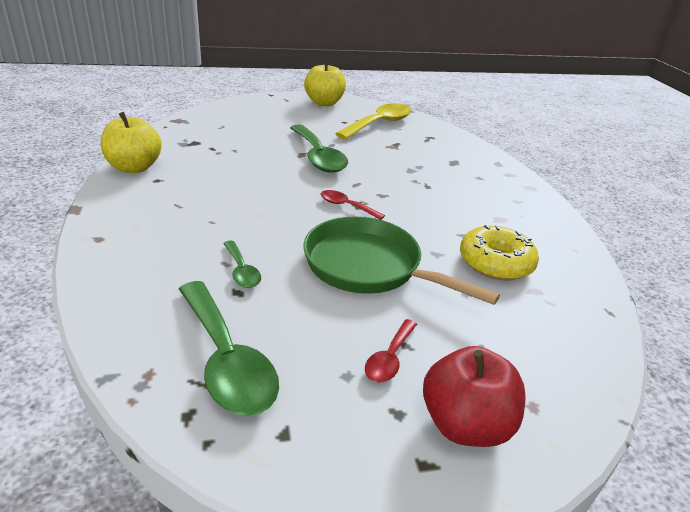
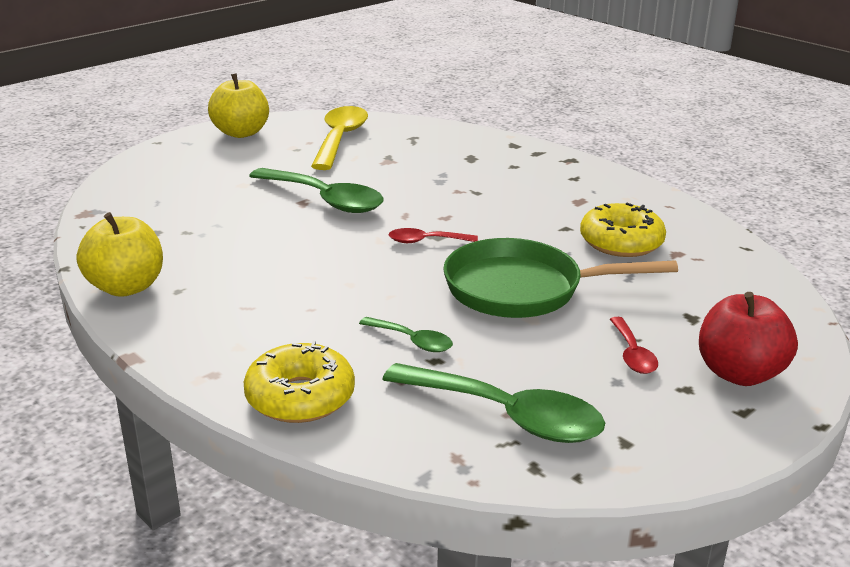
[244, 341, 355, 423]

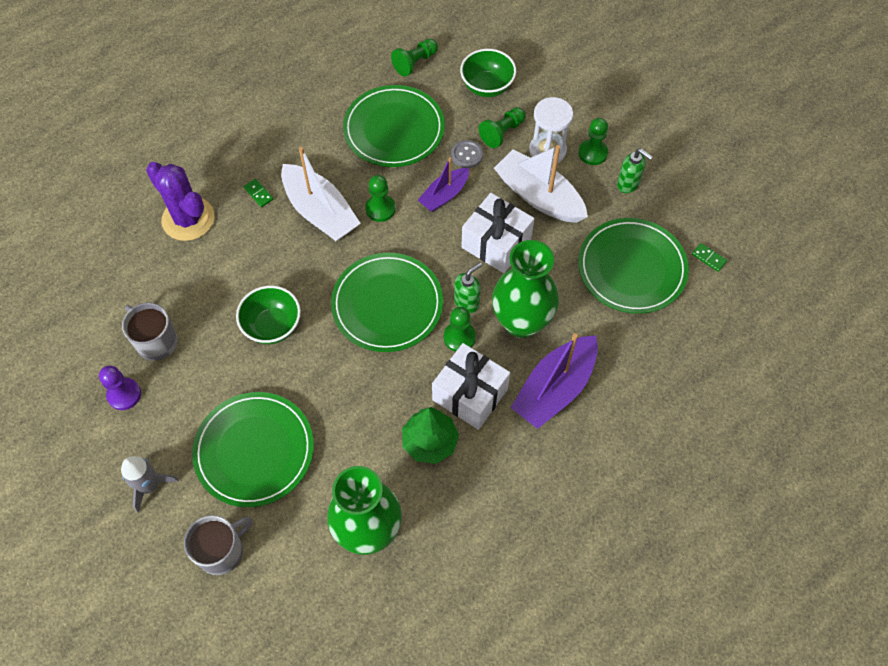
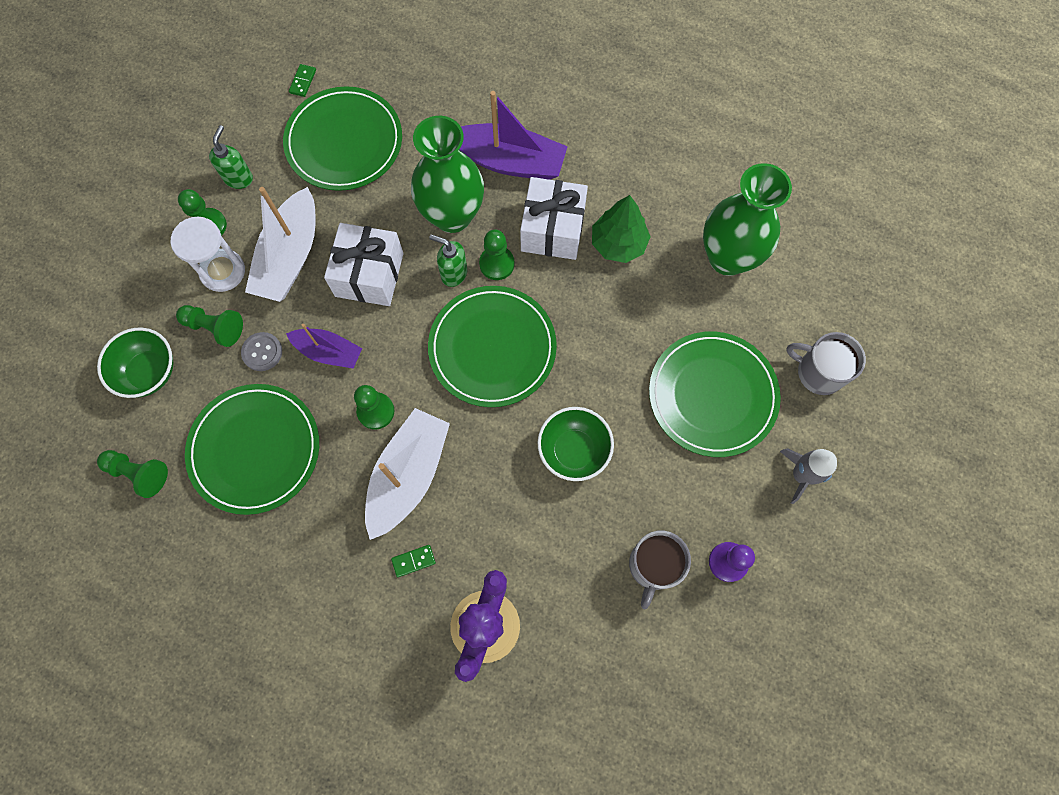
[391, 545, 436, 577]

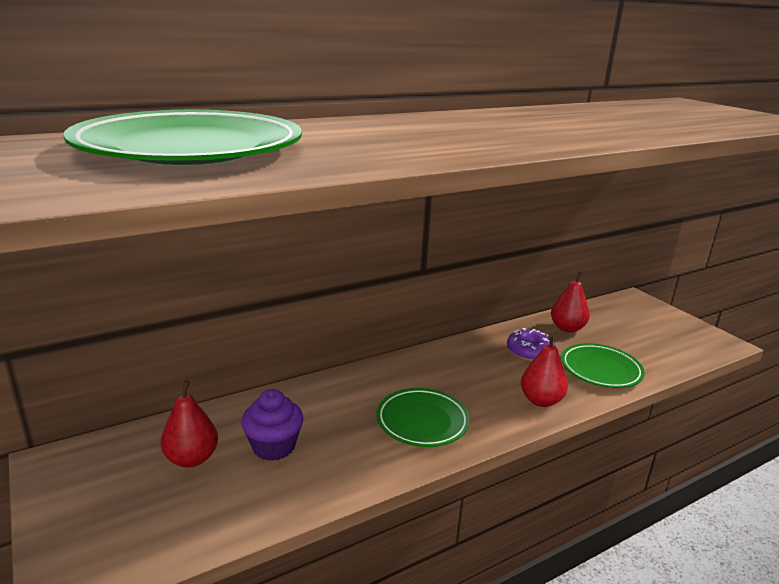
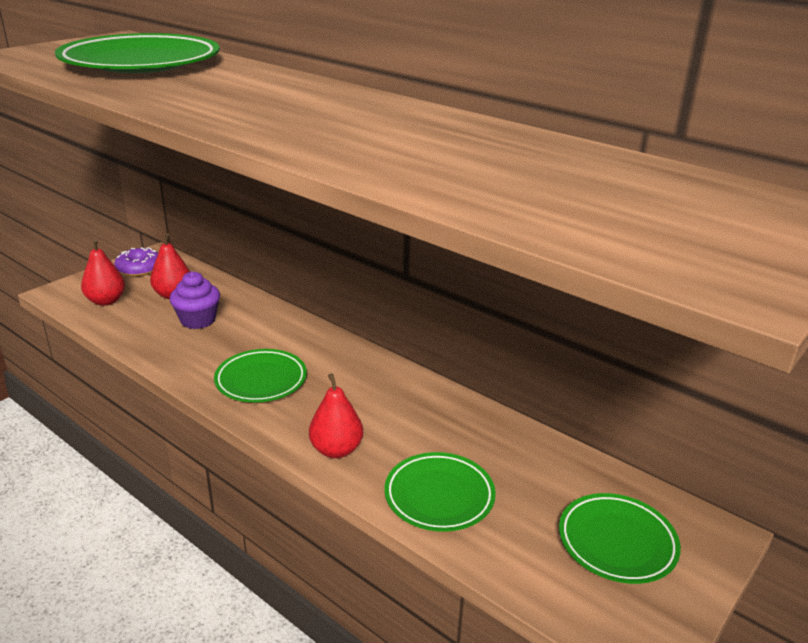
[81, 239, 125, 306]
[114, 247, 158, 276]
[559, 493, 681, 584]

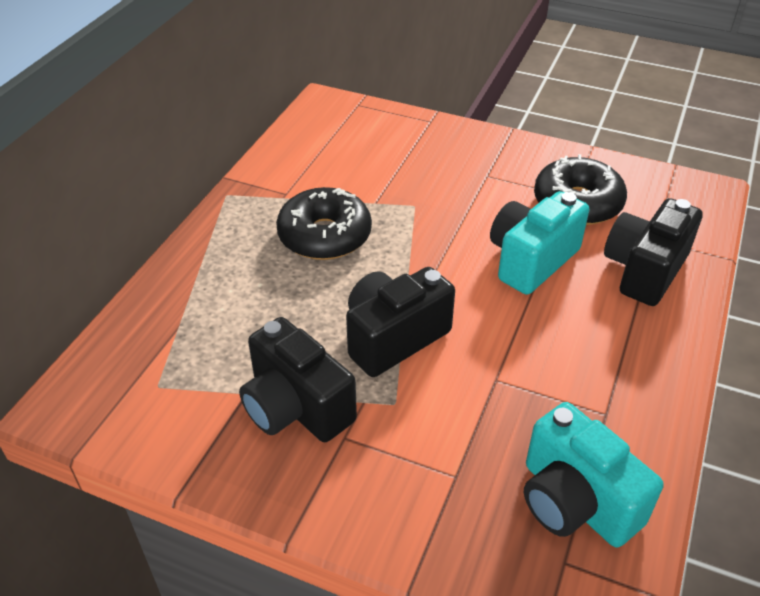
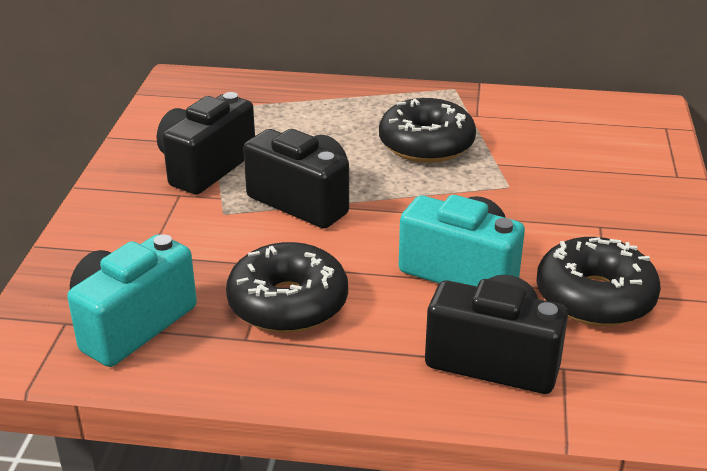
[226, 242, 348, 333]

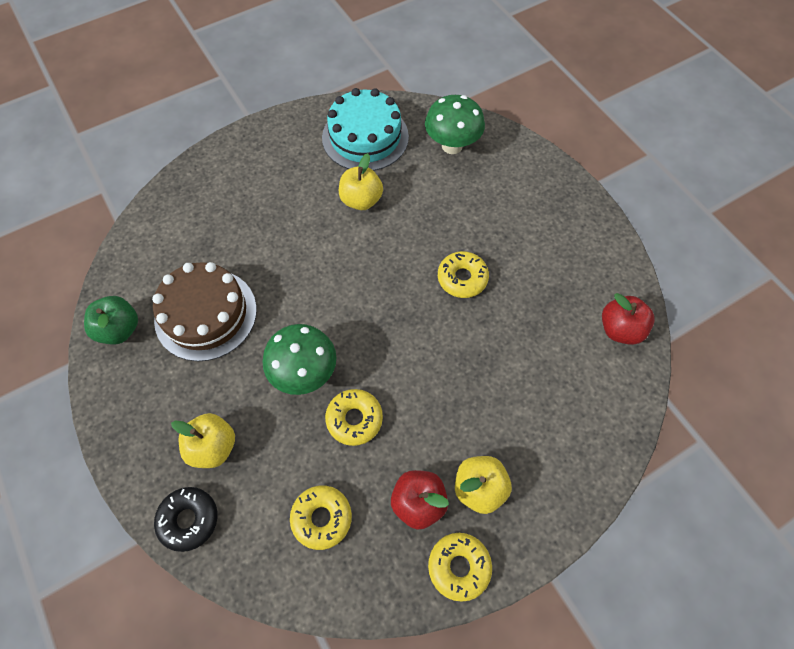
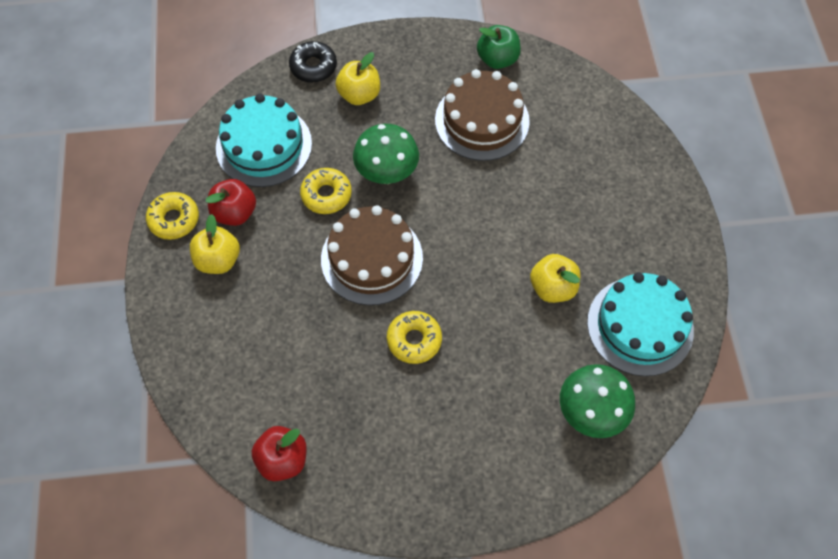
[216, 94, 312, 187]
[321, 205, 423, 305]

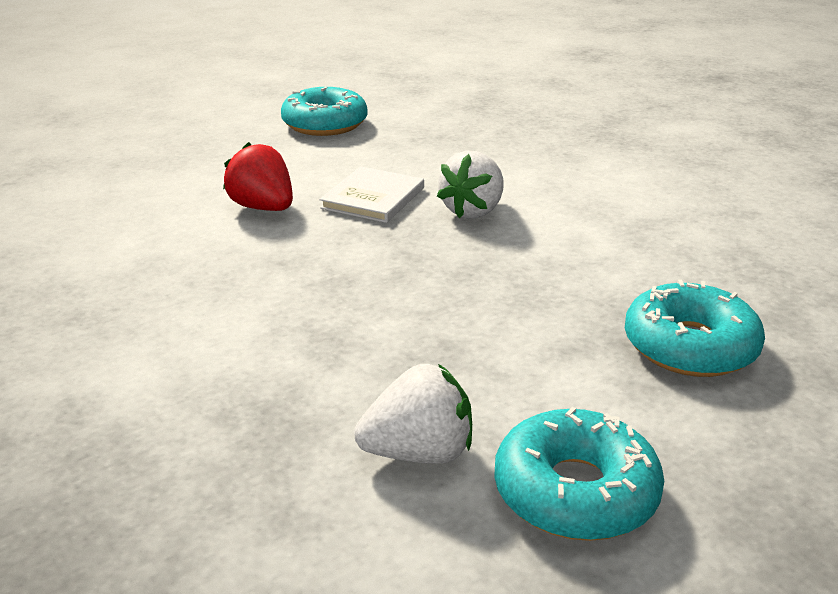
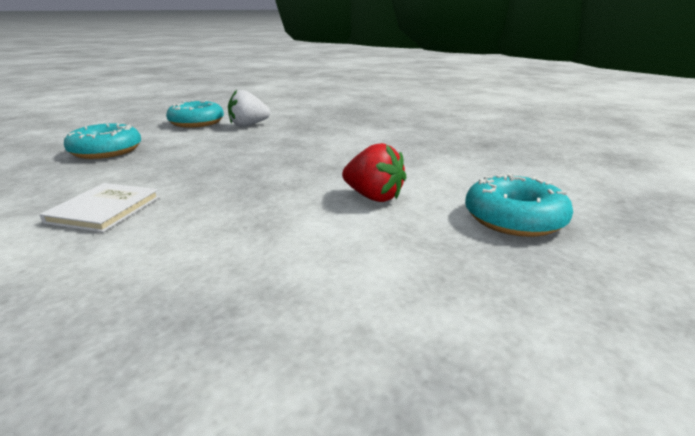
[39, 183, 160, 232]
[465, 173, 573, 237]
[437, 151, 503, 219] (first image)

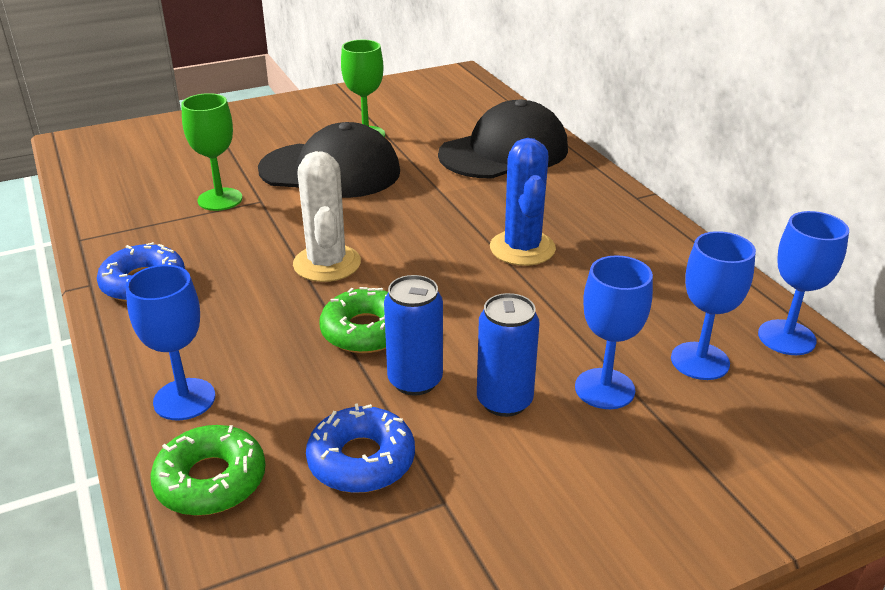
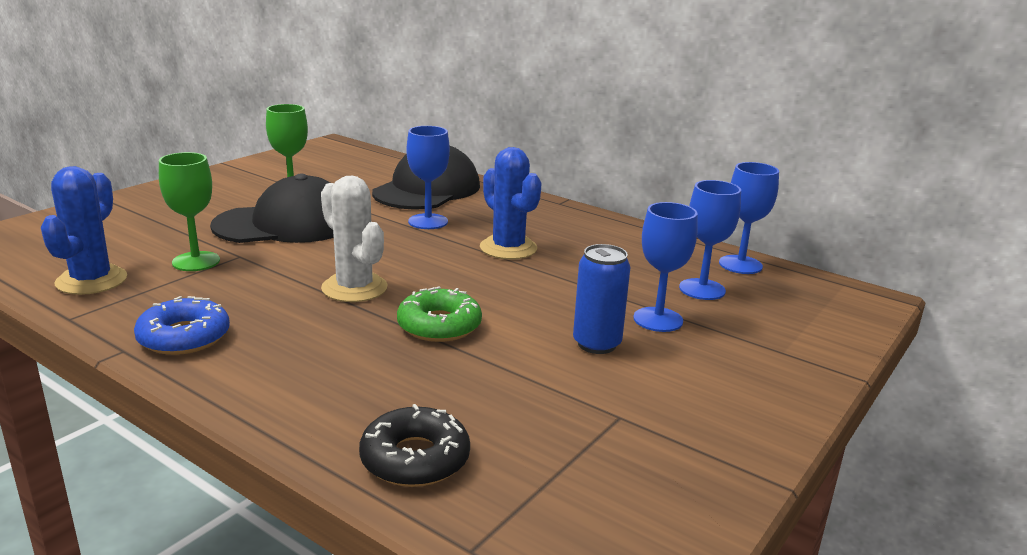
[41, 166, 127, 295]
[359, 404, 470, 487]
[407, 126, 450, 229]
[306, 403, 415, 493] (first image)
[384, 275, 443, 396] (first image)

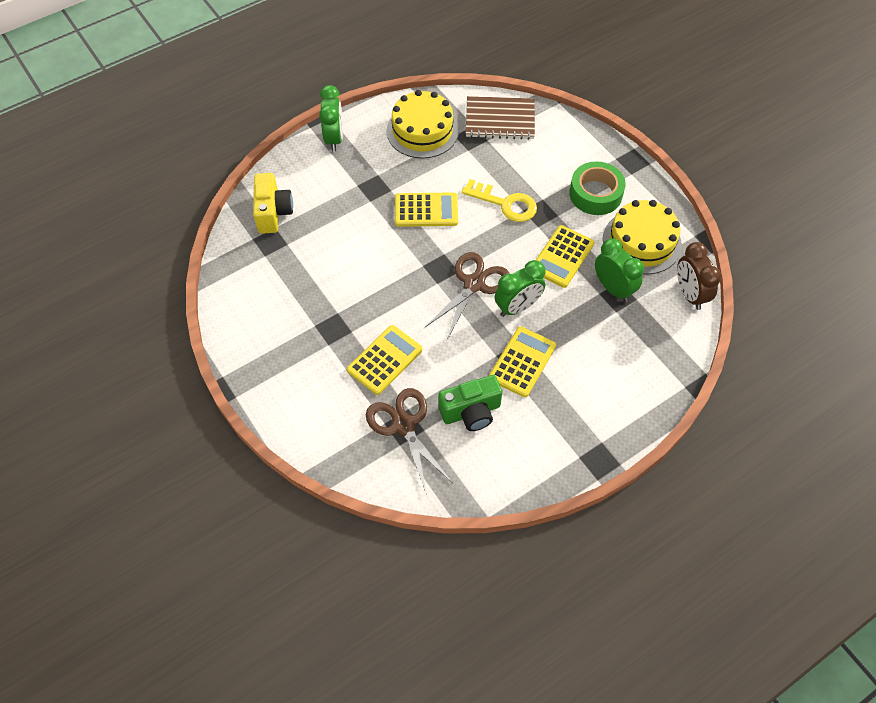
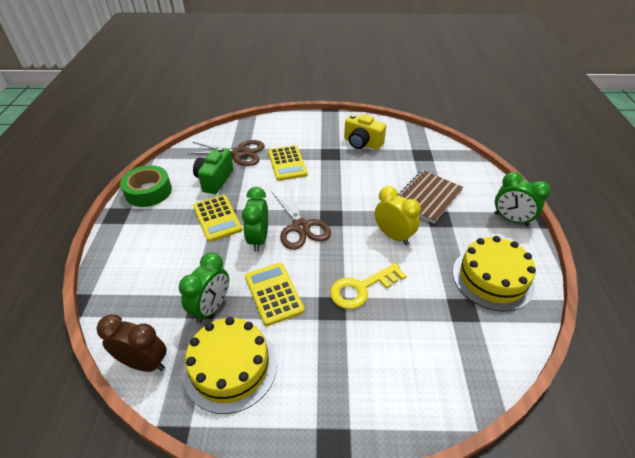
[120, 165, 172, 207]
[179, 252, 229, 323]
[344, 114, 386, 150]
[375, 186, 421, 245]
[398, 170, 463, 224]

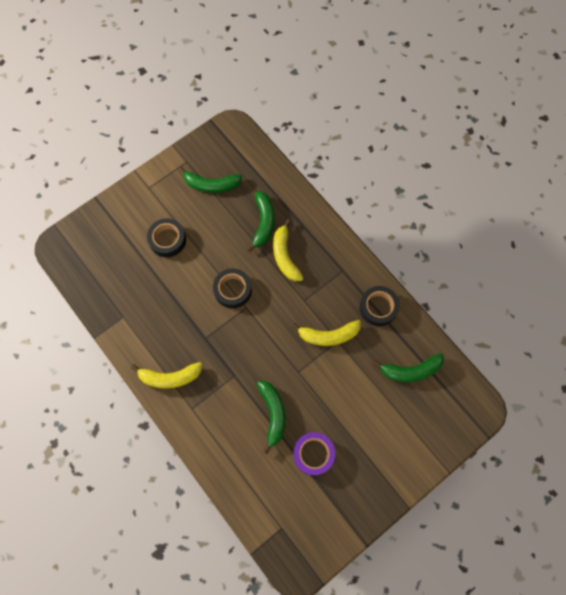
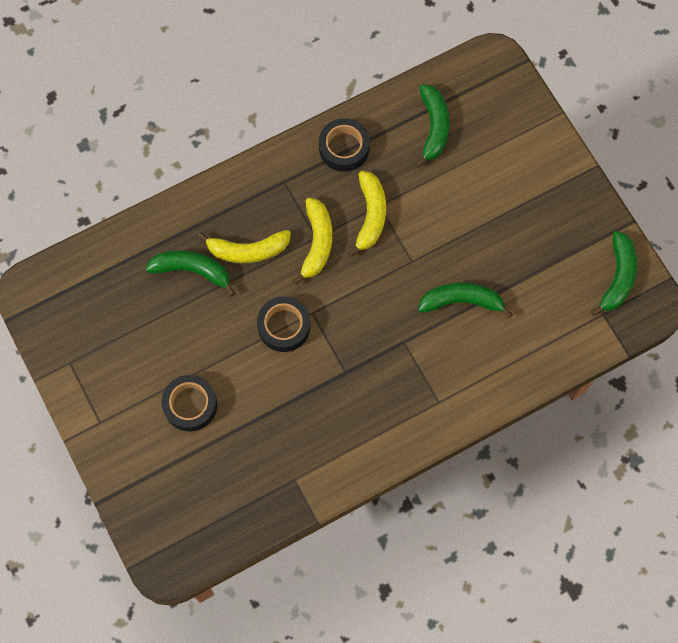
[293, 198, 332, 285]
[591, 231, 637, 316]
[293, 432, 335, 475] (first image)

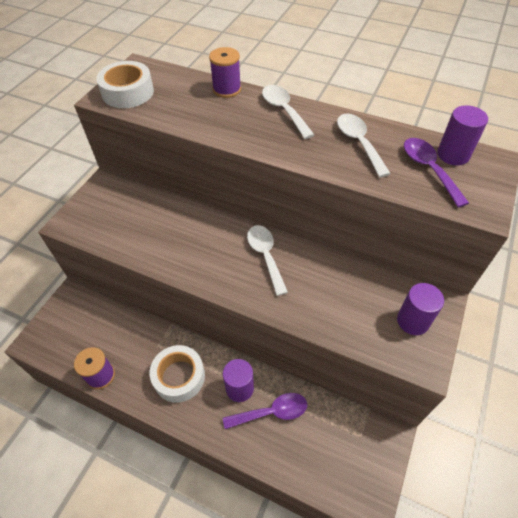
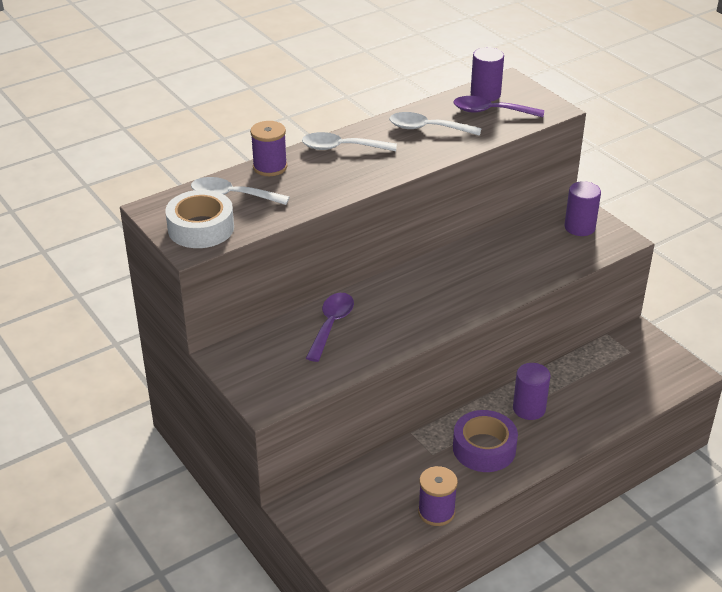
[191, 177, 289, 205]
[306, 293, 354, 362]
[453, 410, 518, 472]

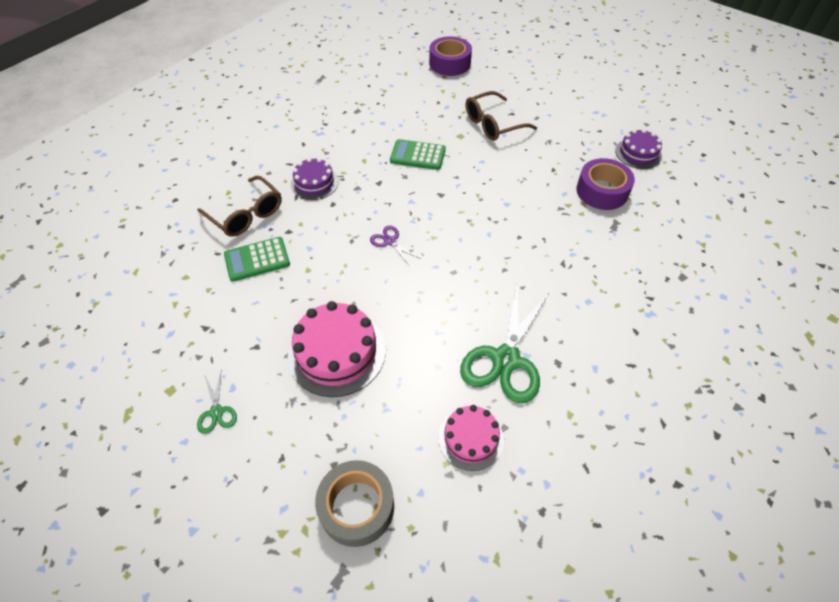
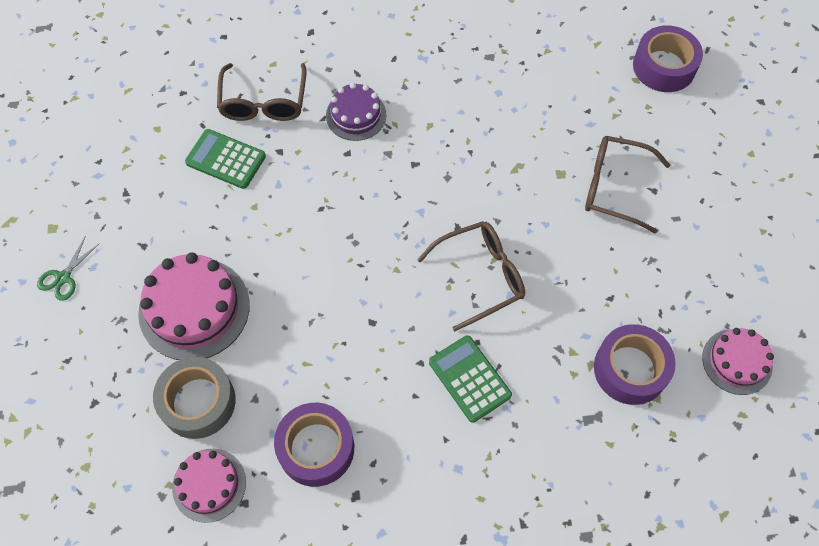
[153, 357, 236, 439]
[274, 403, 354, 487]
[417, 221, 525, 331]
[429, 335, 512, 423]
[702, 328, 774, 395]
[370, 225, 421, 266] (first image)

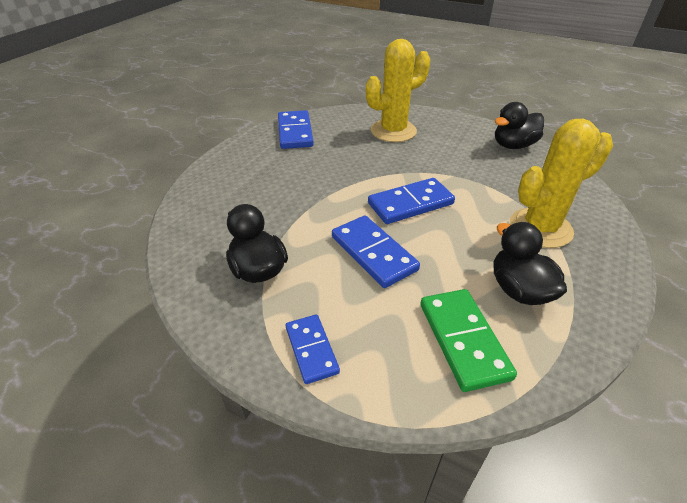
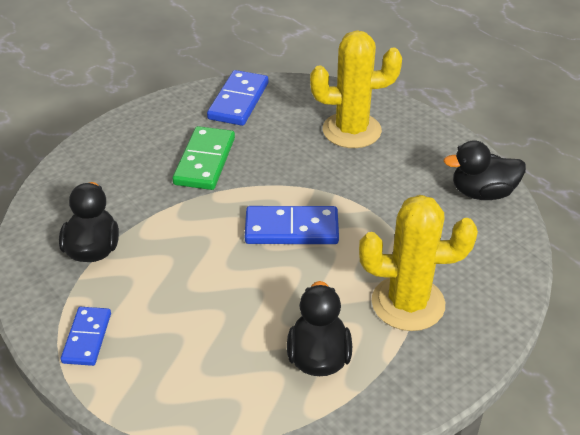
[172, 126, 235, 190]
[332, 216, 420, 288] (first image)

